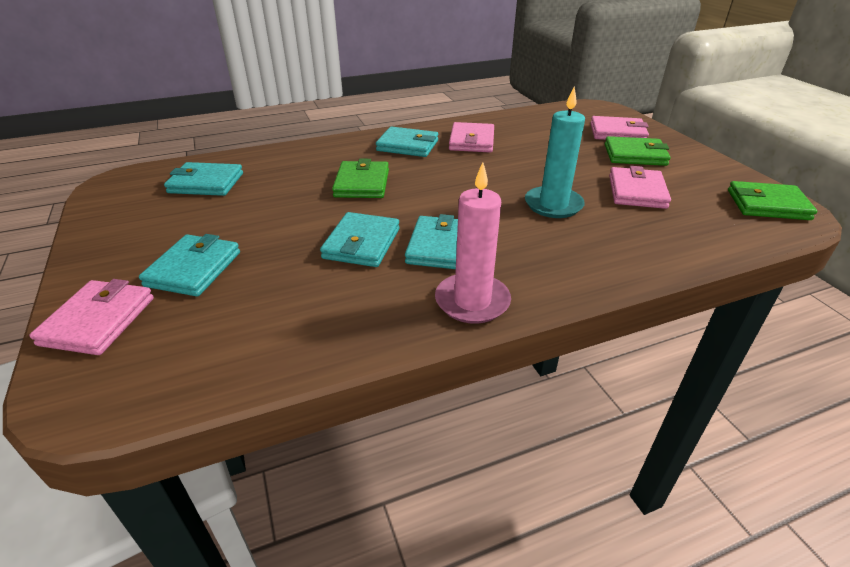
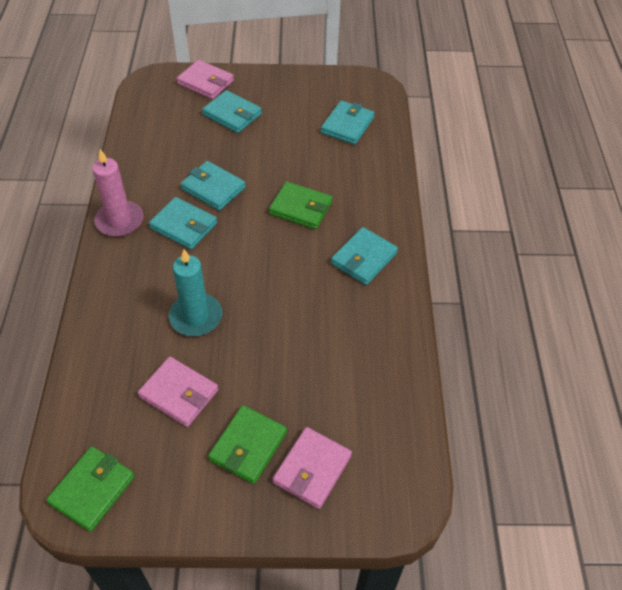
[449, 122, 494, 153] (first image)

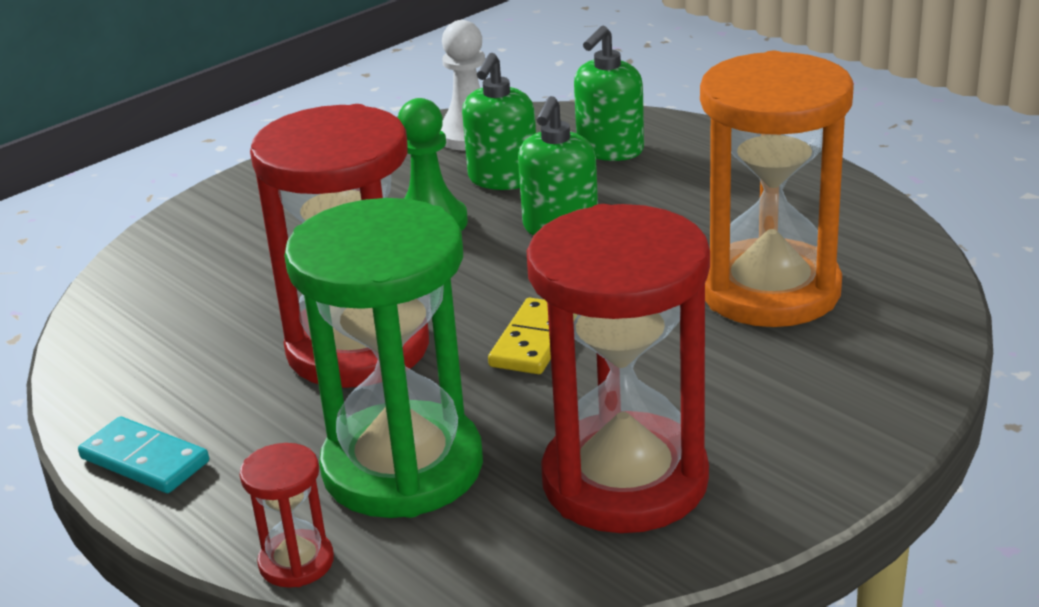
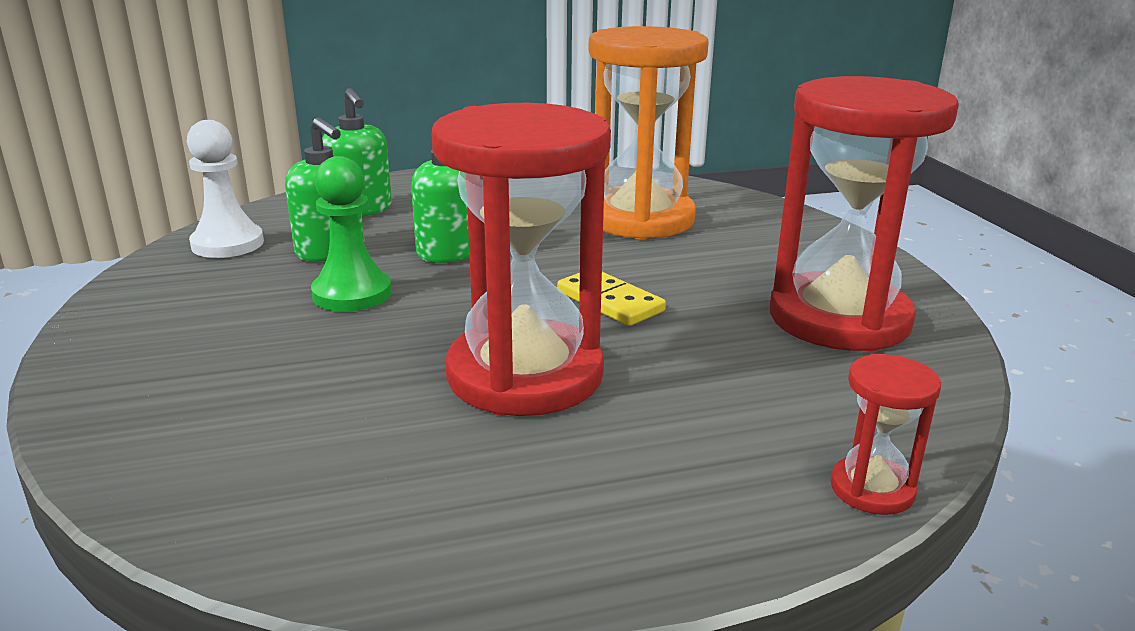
[78, 417, 209, 493] (first image)
[284, 198, 483, 518] (first image)

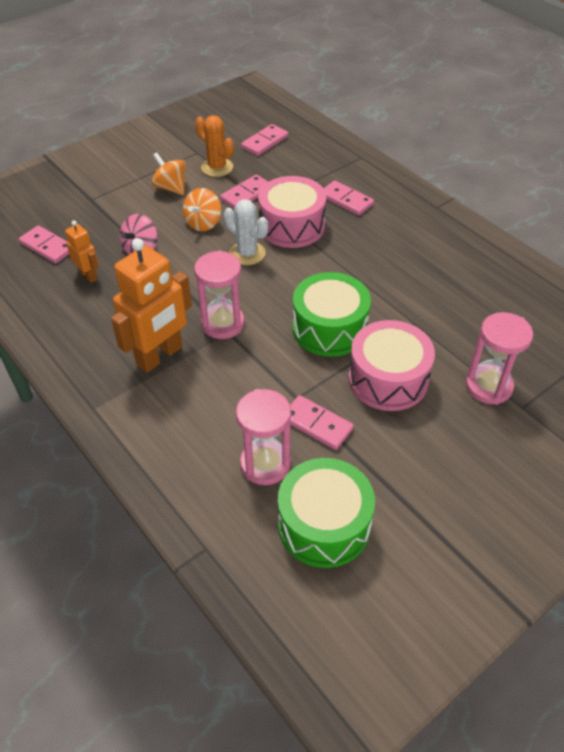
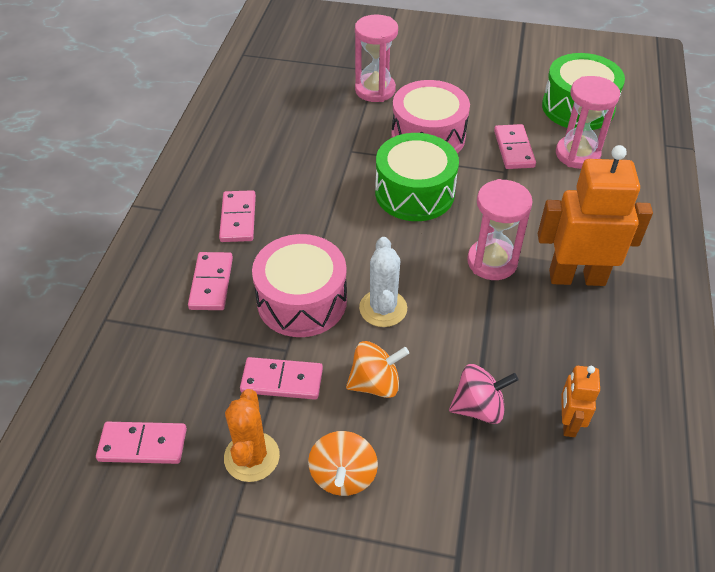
[219, 190, 256, 242]

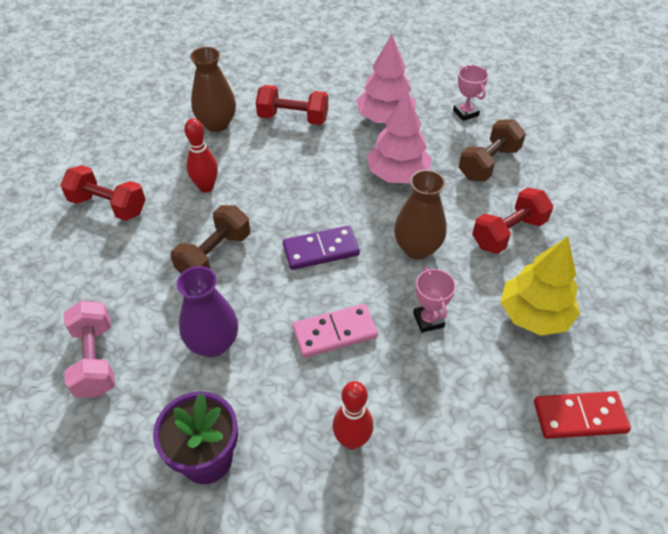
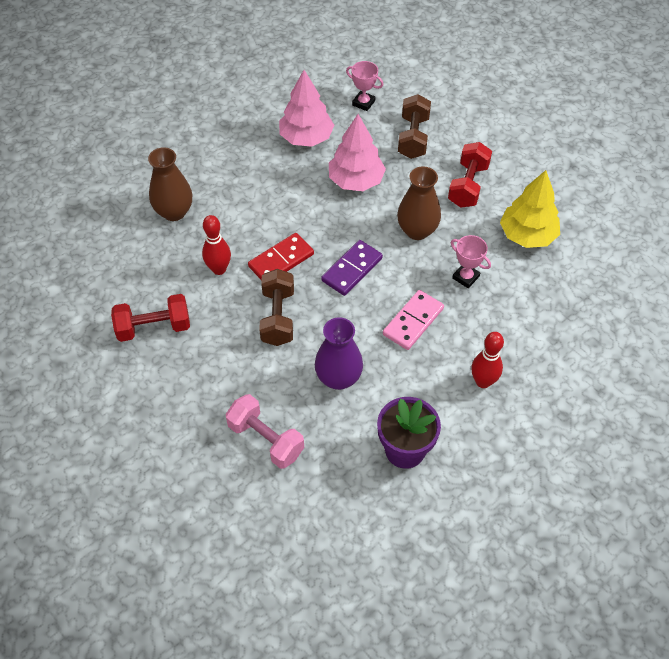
[248, 233, 314, 280]
[256, 85, 328, 125] (first image)

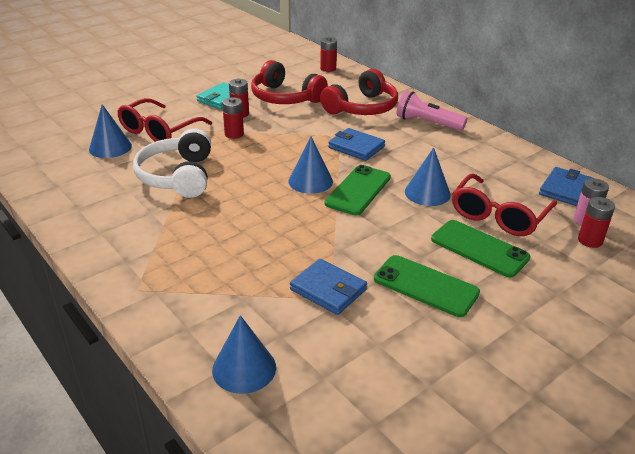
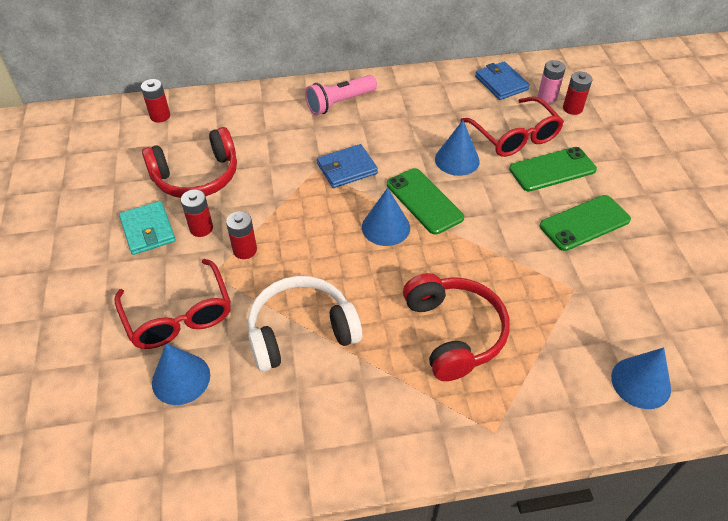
[248, 276, 362, 372]
[403, 273, 510, 381]
[290, 259, 367, 315] (first image)

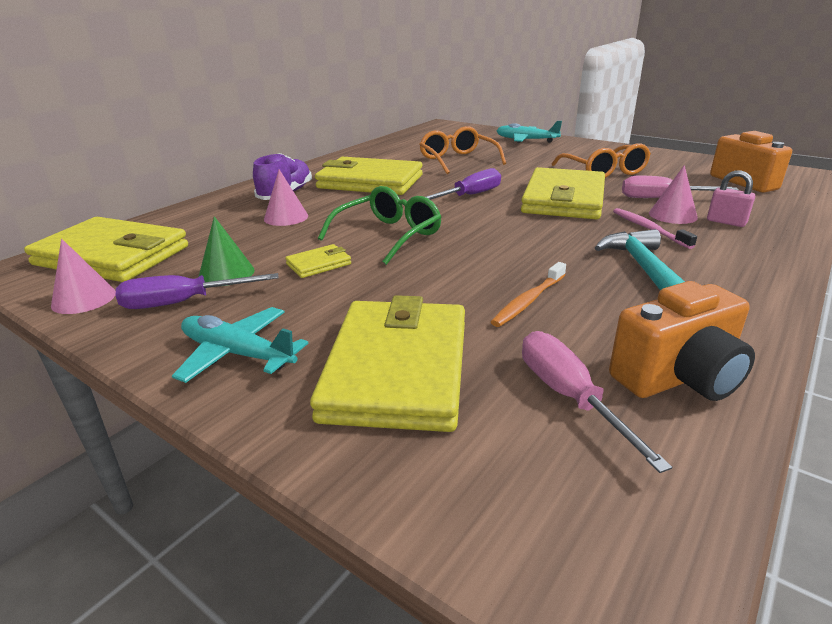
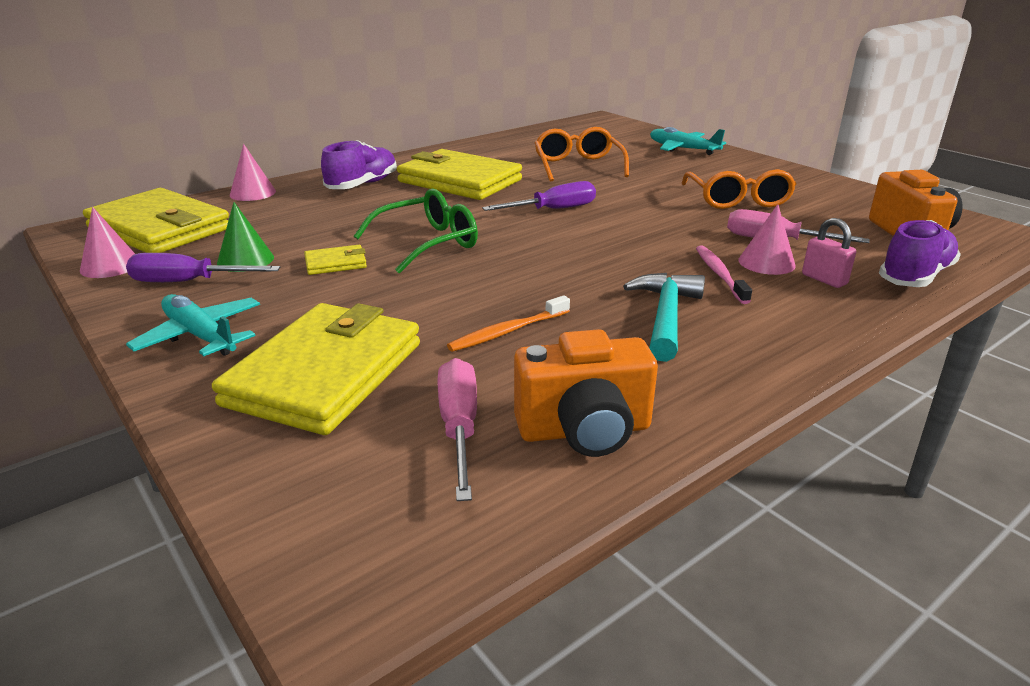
[230, 144, 276, 201]
[879, 220, 961, 287]
[521, 167, 605, 219] (first image)

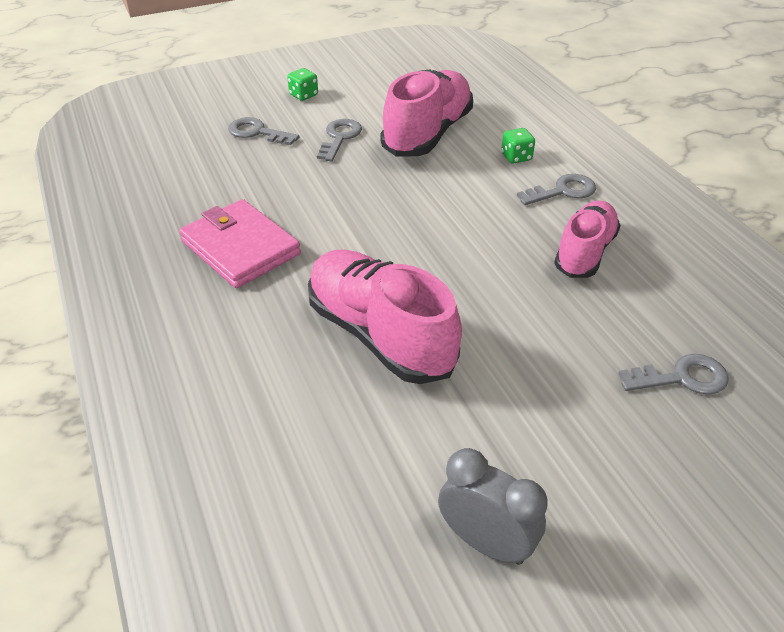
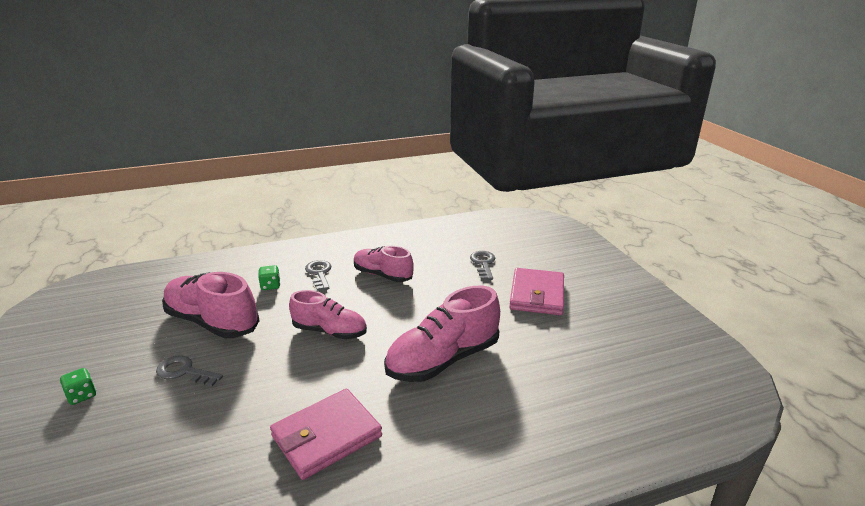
[289, 290, 367, 339]
[509, 268, 564, 315]
[228, 117, 299, 145] (first image)
[438, 448, 548, 565] (first image)

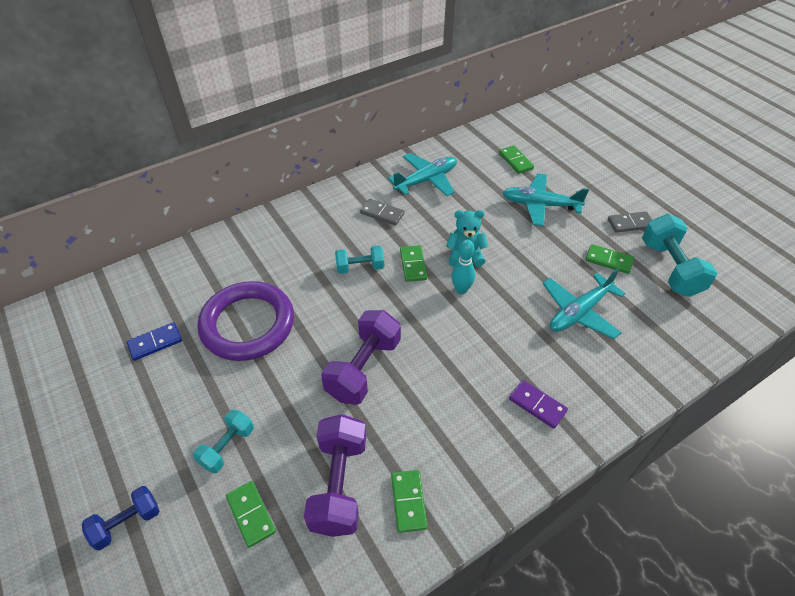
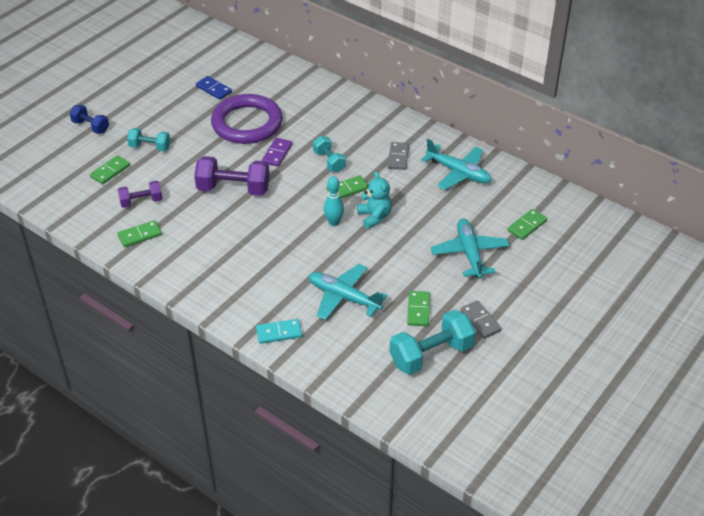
[118, 181, 163, 208]
[256, 319, 302, 344]
[262, 138, 292, 167]

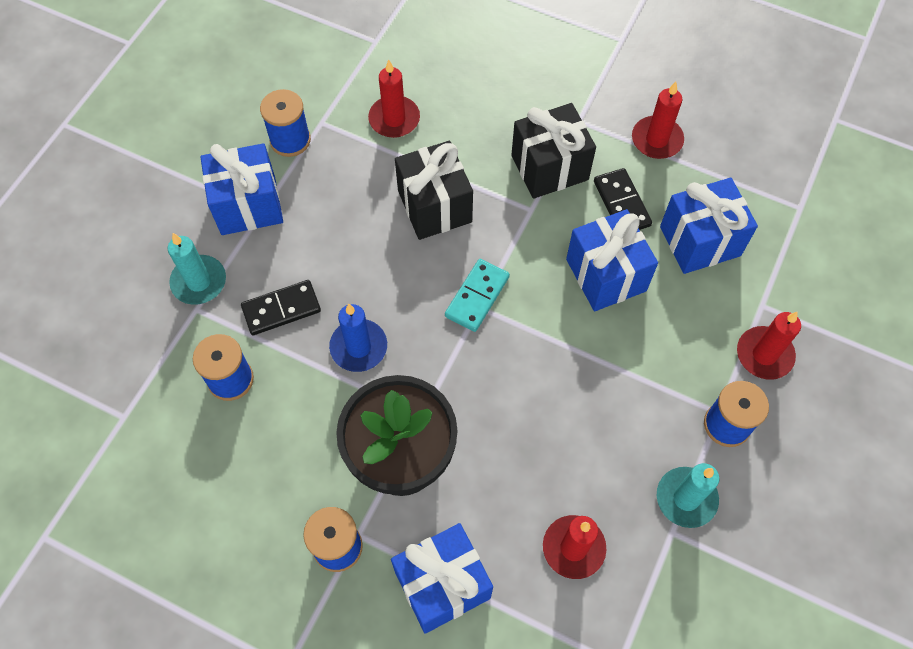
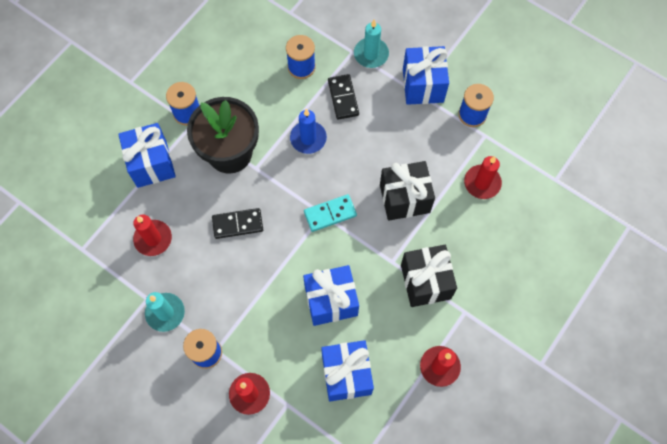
[212, 208, 263, 239]
[304, 194, 357, 232]

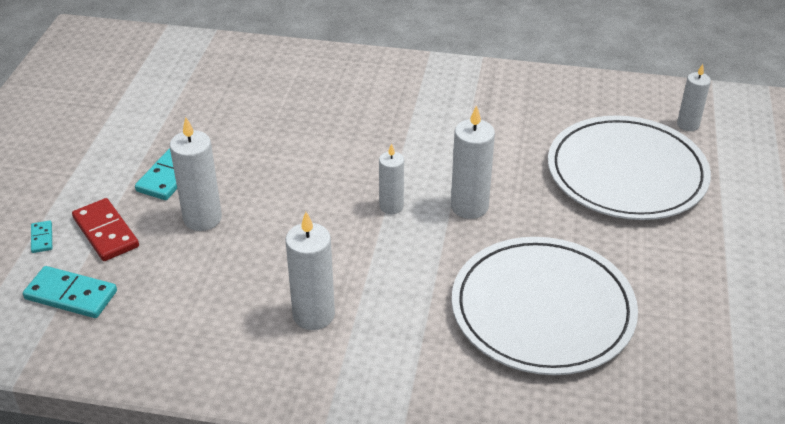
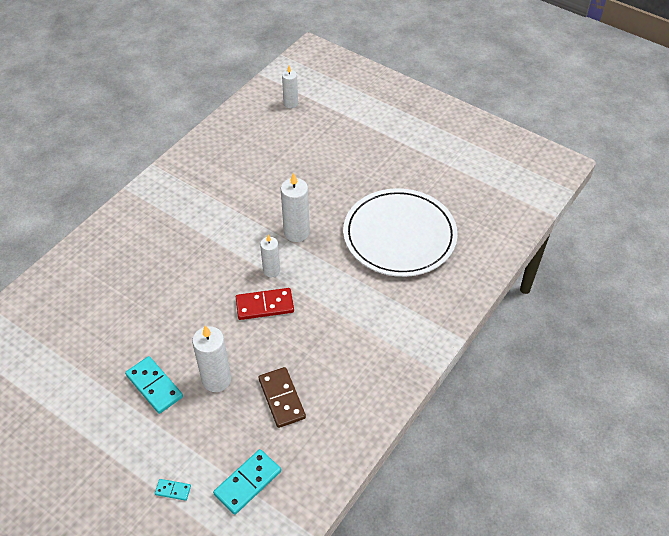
[236, 288, 294, 320]
[259, 367, 306, 428]
[285, 212, 335, 330] (first image)
[548, 115, 711, 220] (first image)

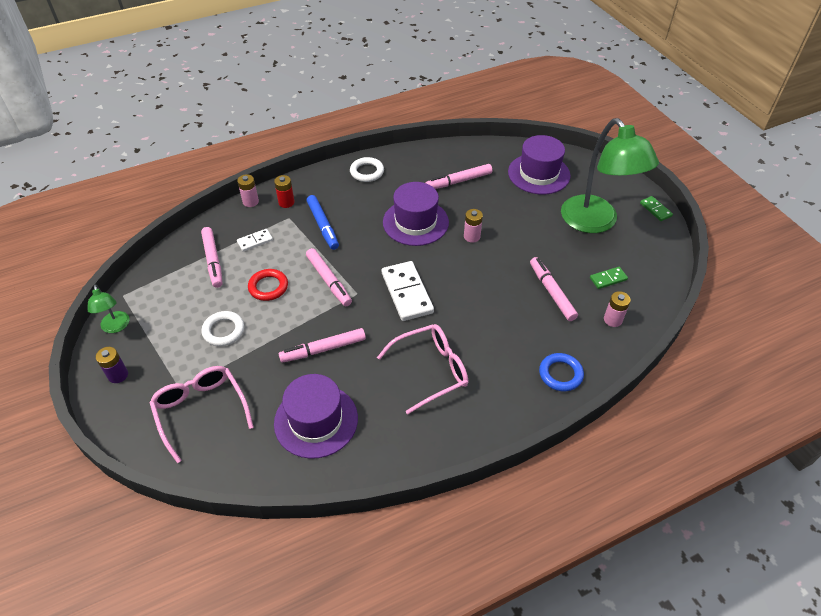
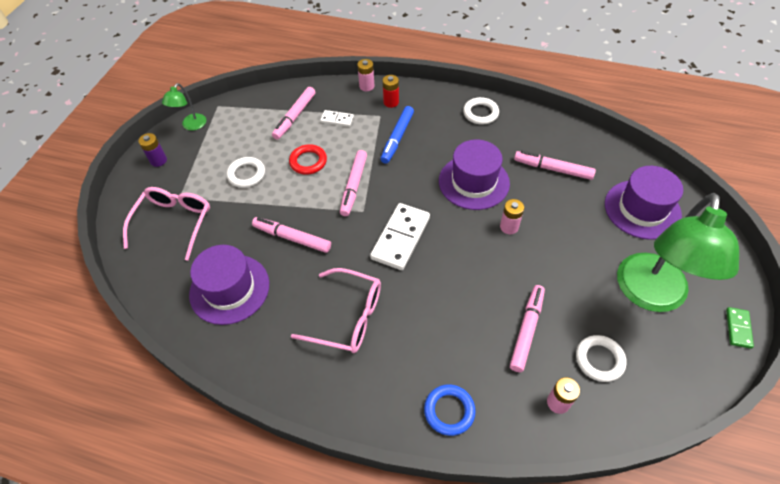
[576, 335, 627, 382]

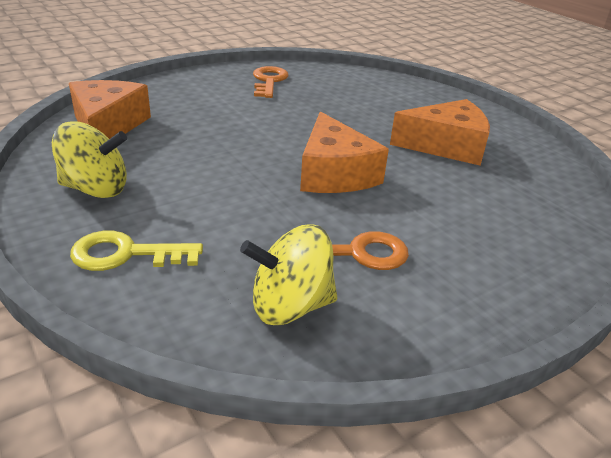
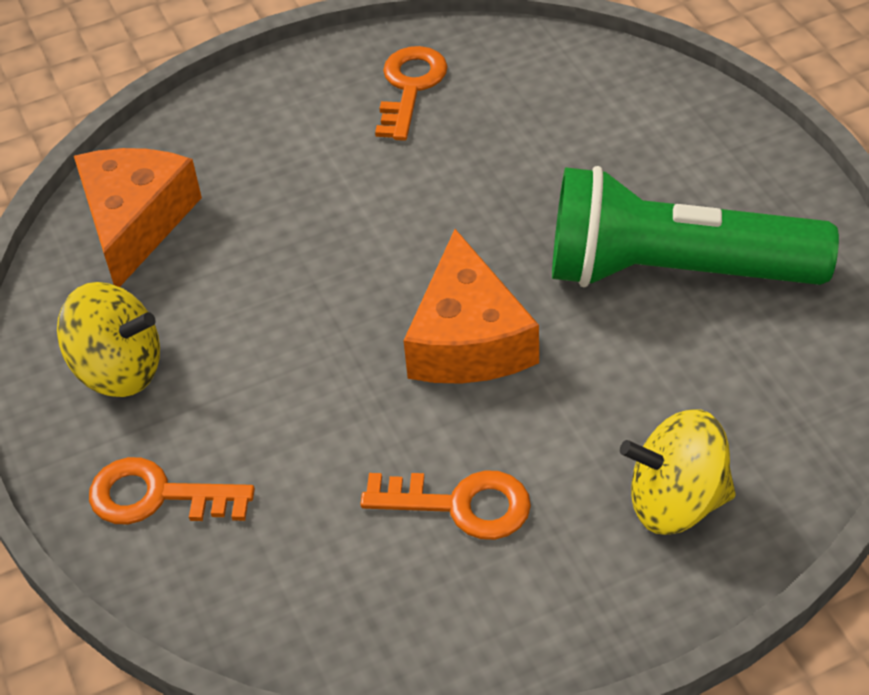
[89, 457, 255, 525]
[552, 166, 839, 287]
[620, 409, 736, 535]

